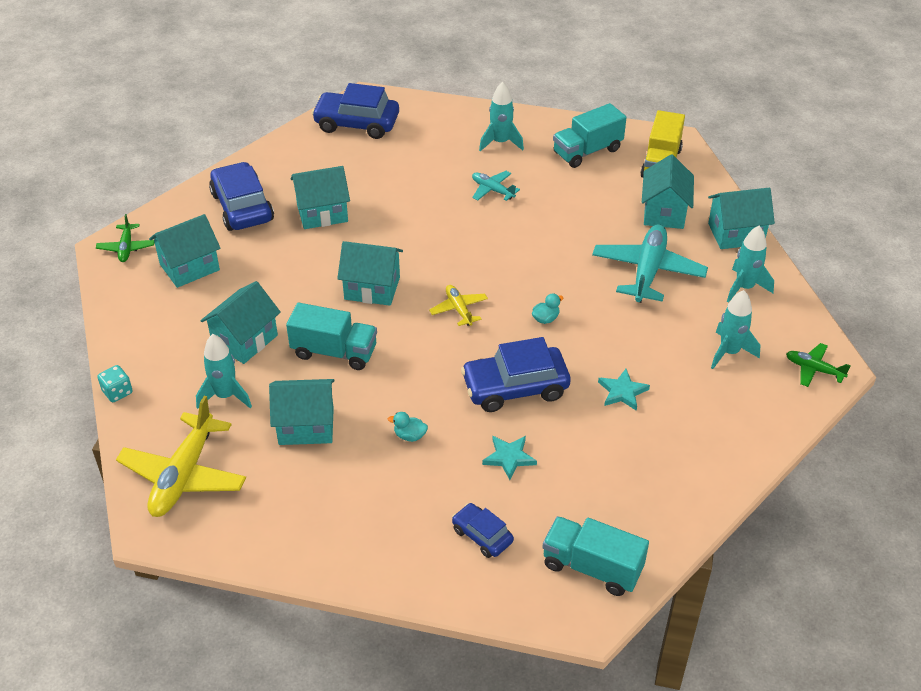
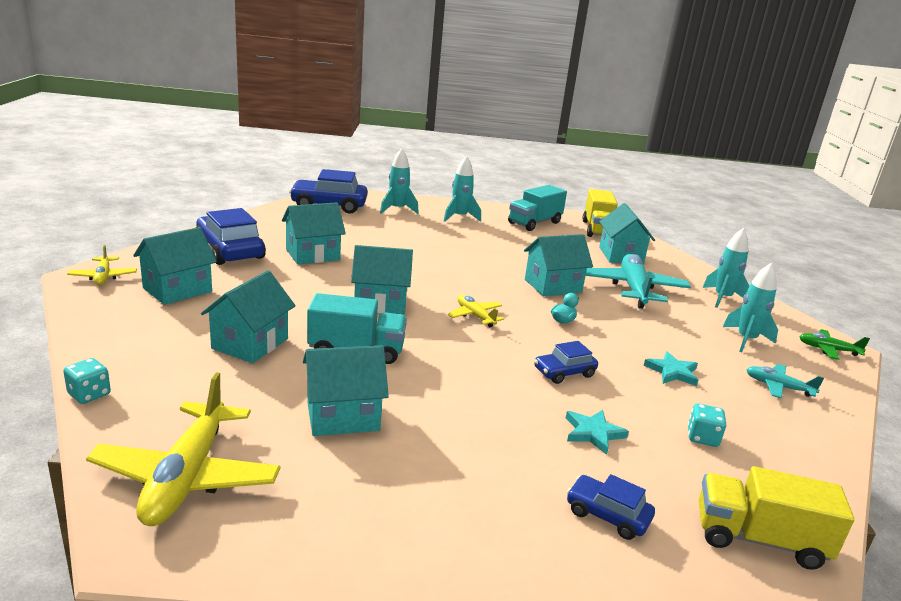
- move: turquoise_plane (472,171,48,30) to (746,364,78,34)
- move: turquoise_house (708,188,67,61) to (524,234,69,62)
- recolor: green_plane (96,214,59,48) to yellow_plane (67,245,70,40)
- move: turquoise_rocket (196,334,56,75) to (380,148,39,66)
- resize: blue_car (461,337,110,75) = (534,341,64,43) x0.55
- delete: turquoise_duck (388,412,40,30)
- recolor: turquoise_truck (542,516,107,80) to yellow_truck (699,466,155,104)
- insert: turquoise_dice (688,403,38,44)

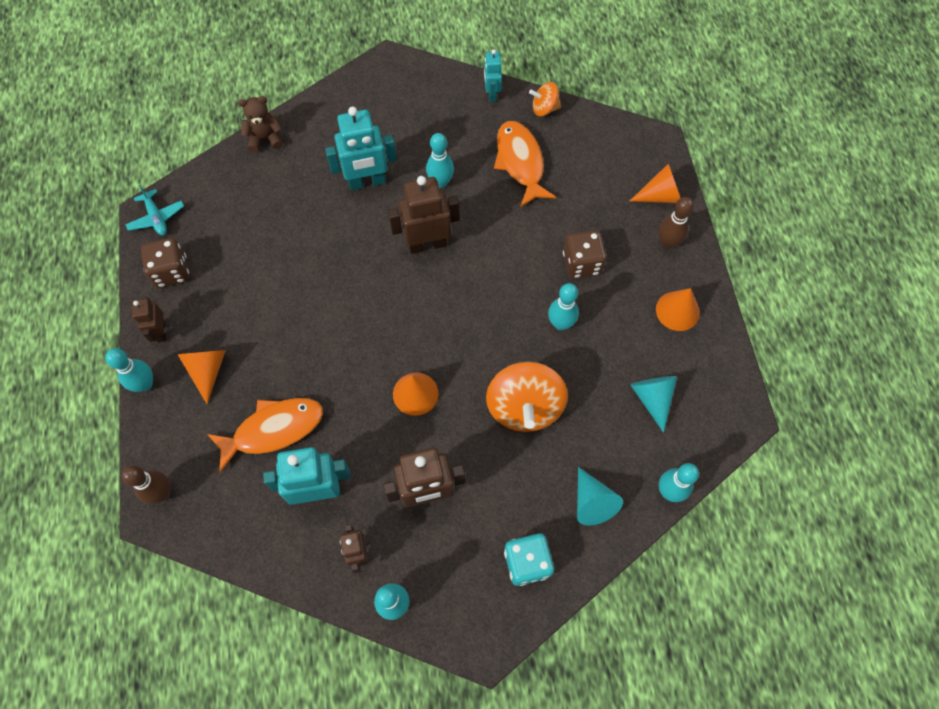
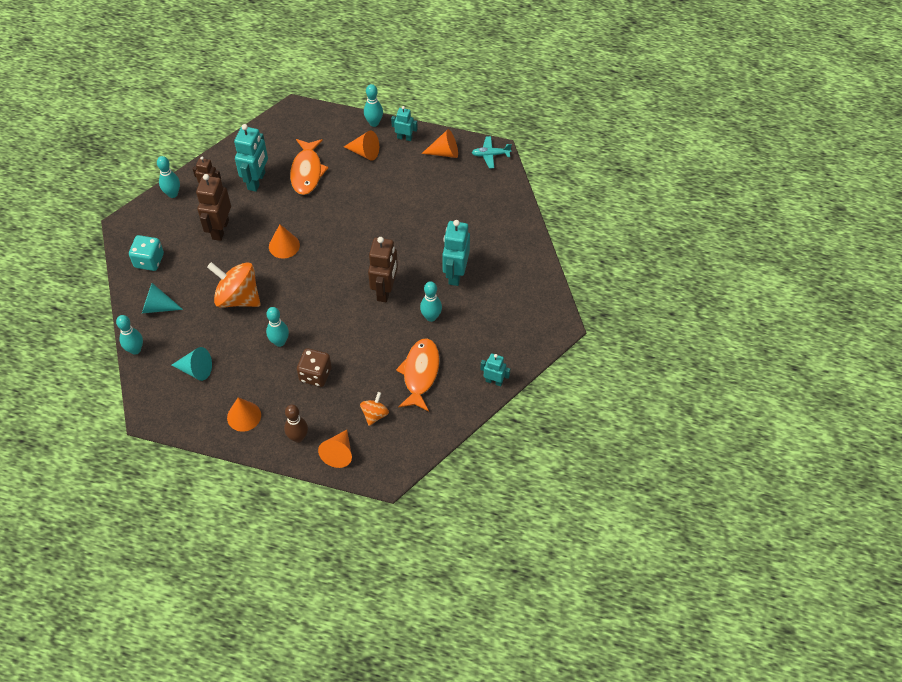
- move: orange_spinning_top (529,82,32,34) to (360,392,29,34)
- delete: brown_teddy_bear (238,96,45,56)
- rotate: orange_fish (494,121,62,87) = (396,338,44,73) 90 degrees counterclockwise
- replace: brown_dice (141,238,48,50) to orange_cone (422,129,36,29)
- recolor: brown_robot (132,297,34,45) to turquoise_robot (391,106,27,35)
- delete: brown_bowling_pin (122,465,49,39)

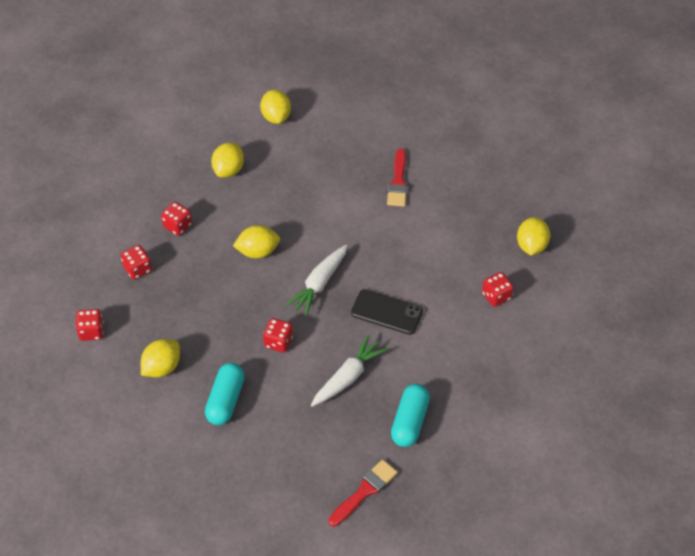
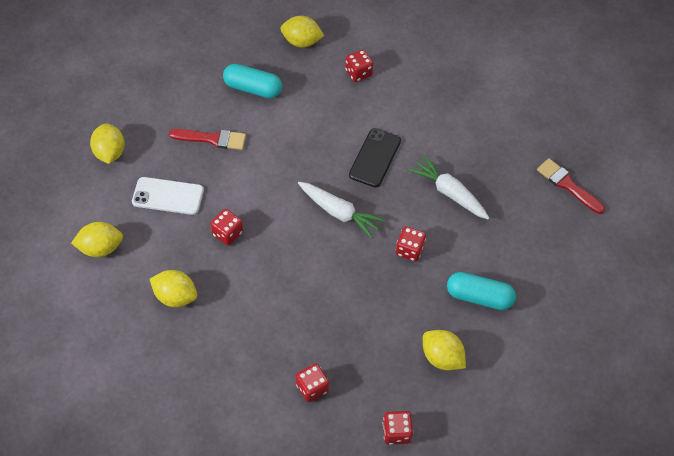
- move: red_dice (161,202,31,34) to (210,209,33,37)
- move: yellow_lemon (233,225,47,34) to (90,123,35,41)
- move: turquoise_capsule (391,384,39,63) to (223,64,59,34)
- insert: white_phone (132,177,72,38)

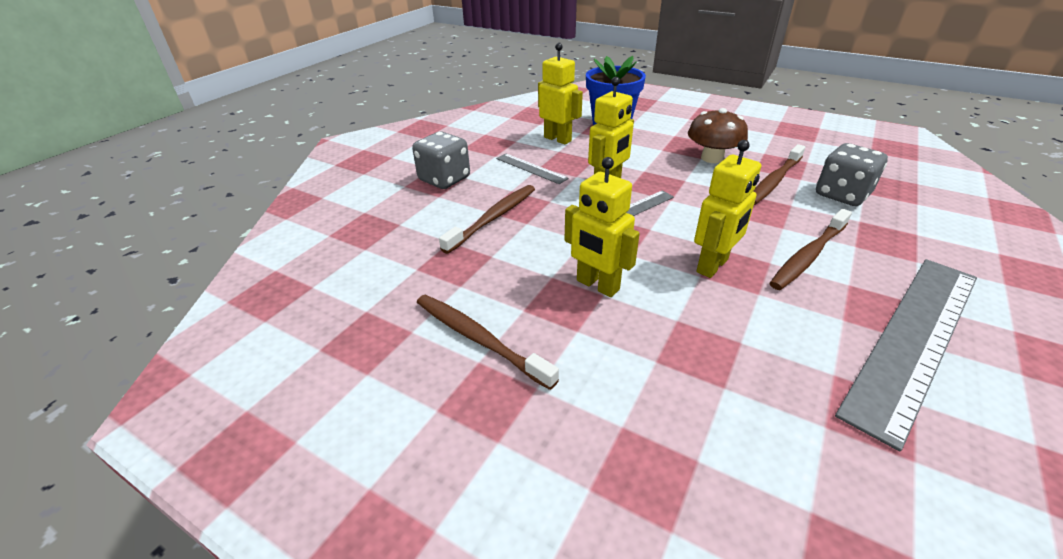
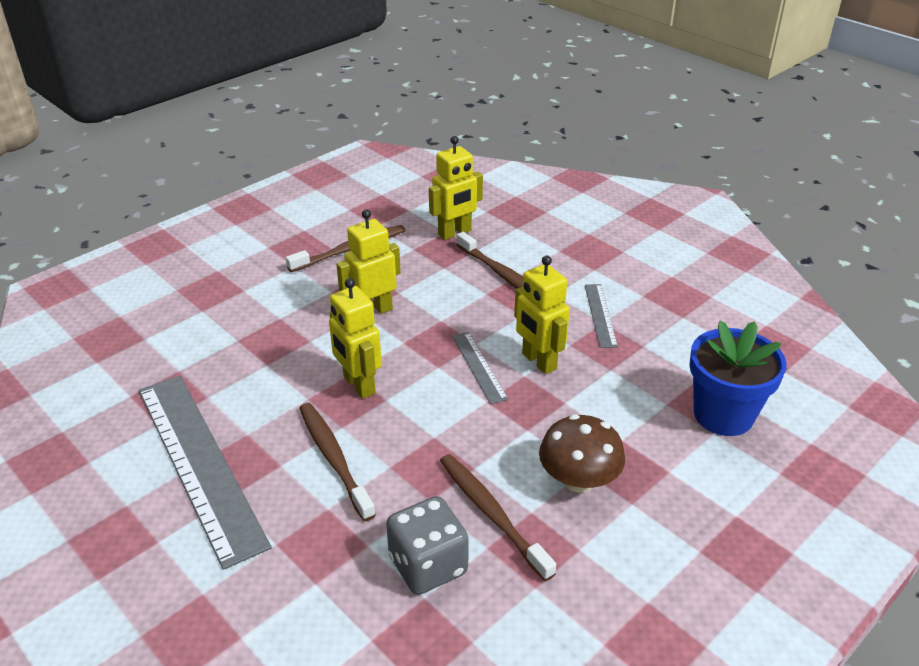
- move: yellow_robot (538,43,45,102) to (429,136,54,104)
- delete: grey_dice (412,132,58,57)
- rotate: grey_ruler (496,154,73,30) = (585,284,33,64) 60 degrees counterclockwise

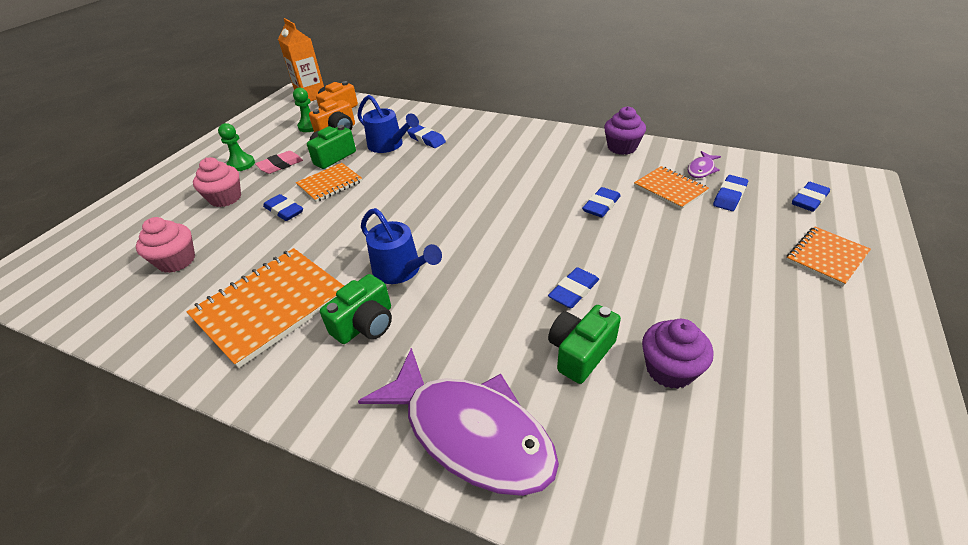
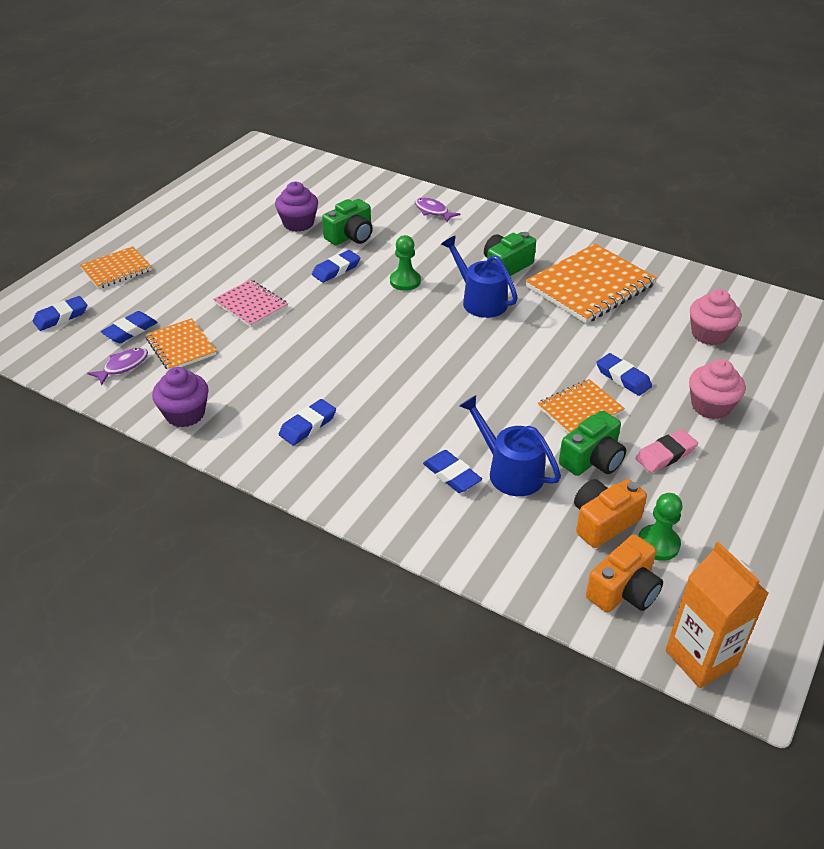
- move: green_pawn (218,123,37,48) to (390,235,31,56)
- move: blue_eraser (582,187,39,30) to (279,399,57,47)
- resize: purple_fish (358,348,201,148) = (415,197,45,25) x0.41
- insert: pink_notebook (213,280,75,48)

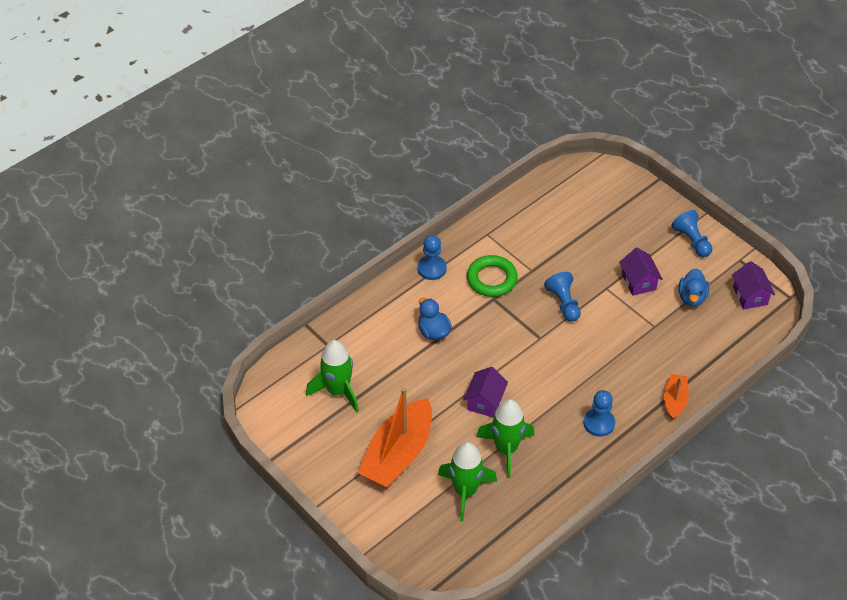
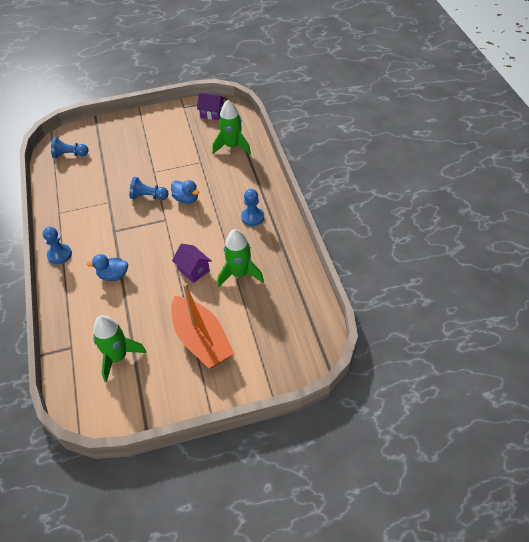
- move: blue_pawn (672,210,40,47) to (51,137,37,21)
- delete: purple_house (619,248,44,48)
- delete: green_ring (467,255,51,42)
- move: blue_duck (679,268,30,38) to (171,180,29,24)
- delete: orange_boat (664,374,25,46)
- move: green_rocket (438,442,59,79) to (212,100,39,55)

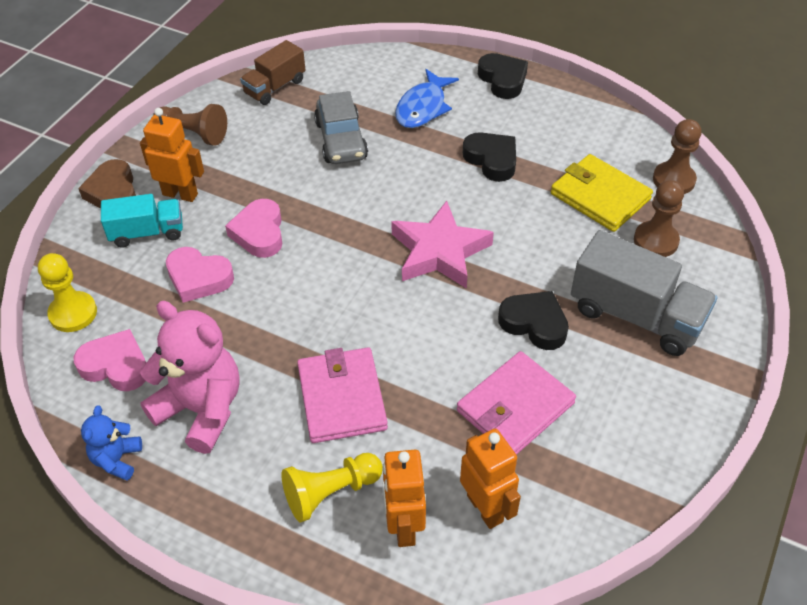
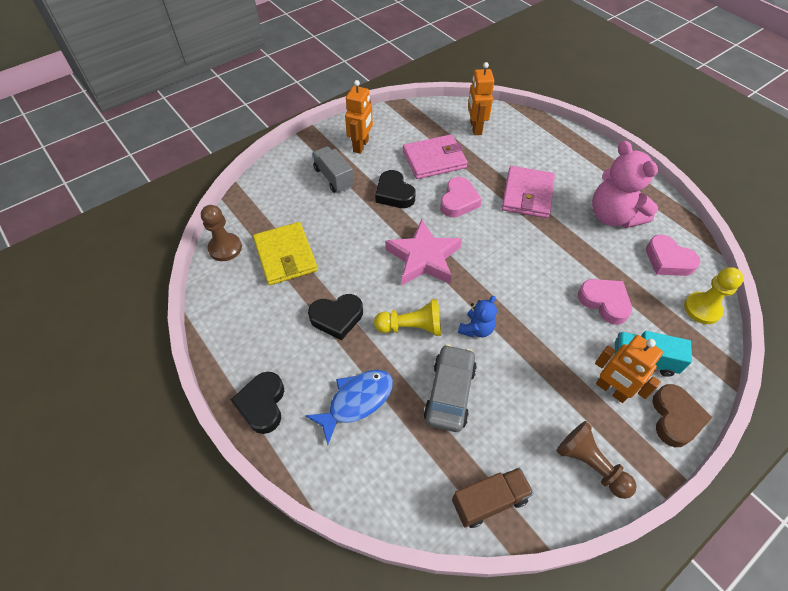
- rotate: black_heart (463,132,53,50) = (308,294,55,46) 90 degrees counterclockwise
- delete: brown_pawn (634,180,50,77)
- move: pink_heart (225,199,58,59) to (440,177,42,40)
- resize: grey_truck (571,230,146,126) = (312,146,42,46) x0.61
- move: blue_teddy_bear (81,405,61,76) to (458,296,39,42)
- move: orange_robot (383,450,43,97) to (345,80,28,74)
- move: yellow_pawn (281,453,102,70) to (374,299,67,37)

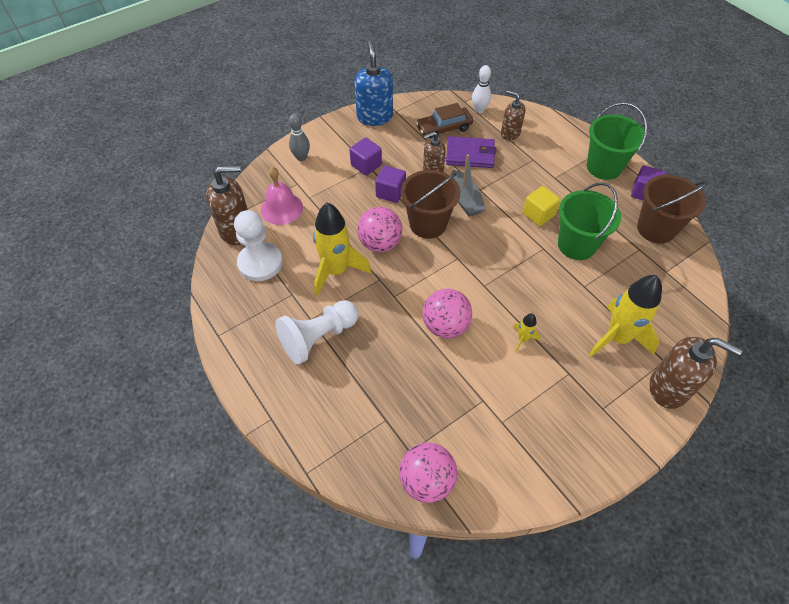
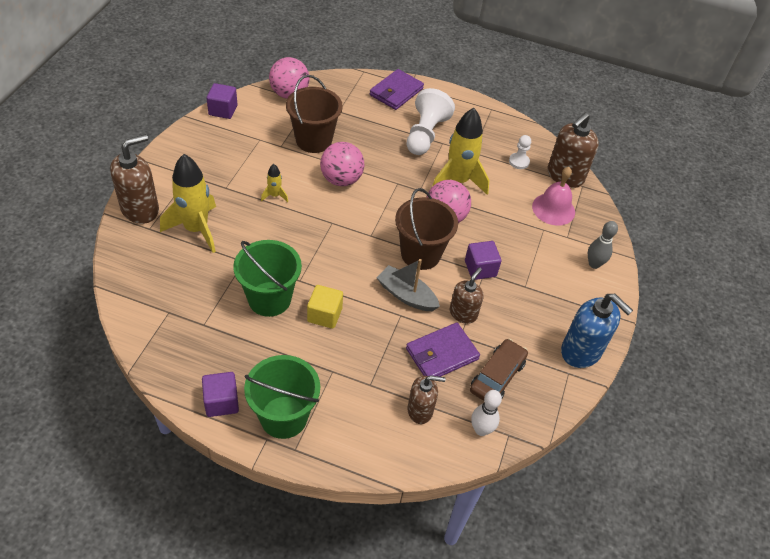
- move: purple_cube (350,138,32,38) to (207,83,30,36)
- move: brown_bucket (637,175,71,69) to (286,75,57,78)
- resize: white_pawn (234,210,49,71) = (509,135,22,34) x0.51
- rotate: brown_soap_dispenser (649,337,93,72) = (110,134,49,90) 150 degrees clockwise
- insert: purple_wallet (370,69,54,41)

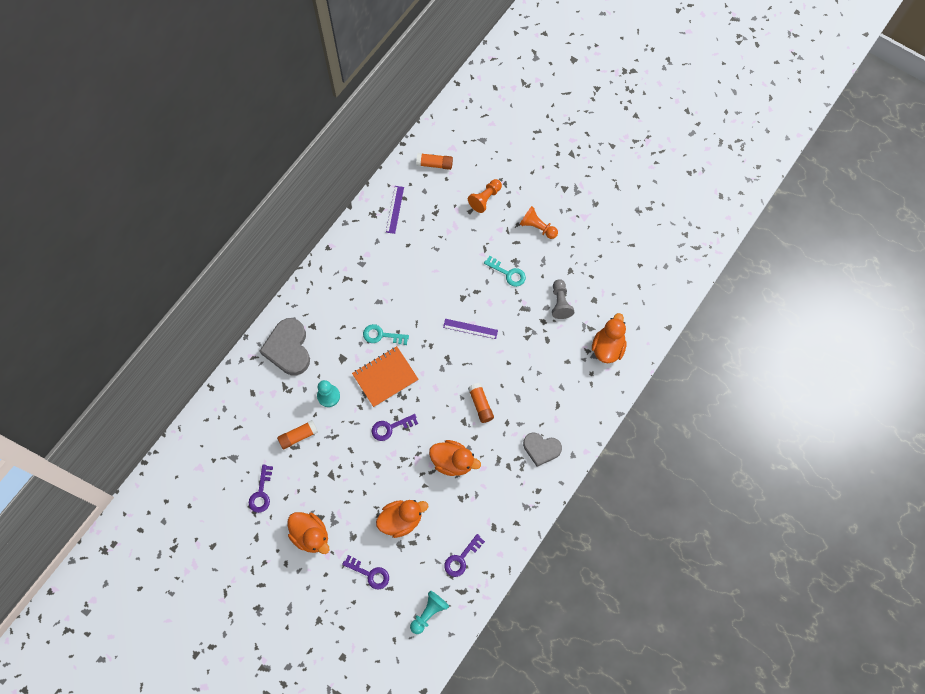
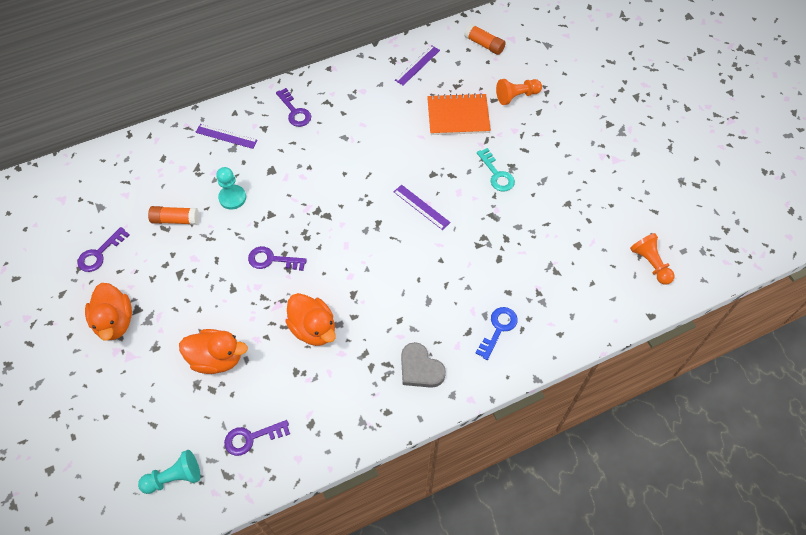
- move: orange_pawn (520,206,38,33) to (630,233,45,52)
- delete: grey_pawn (552,279,22,40)
- delete: orange_duck (592,313,35,50)
- replace: grey_heart (259,318,51,57) to purple_ruler (195,124,63,25)
- delete: turquoise_key (363,324,46,21)
- move: orange_notebook (352,346,67,61) to (427,93,64,42)
- delete: orange_glue_stick (468,383,26,40)
- move: purple_key (342,555,47,34) to (276,88,35,39)
- insert: blue_key (475,307,43,53)

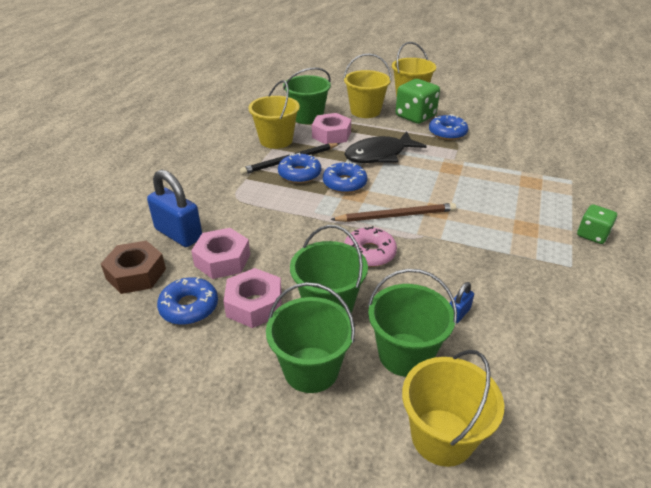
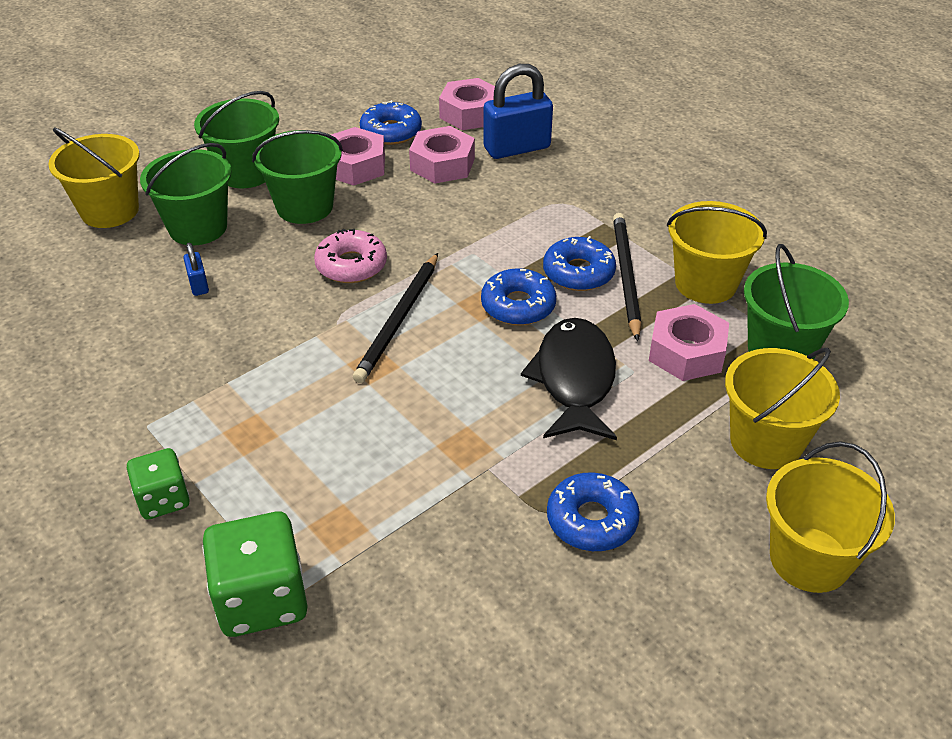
- move: green_dice (396,79,44,45) to (202,512,105,125)
- recolor: brown_pencil (330,203,126,19) to black_pencil (353,253,85,130)
- recolor: brown_nut (101,241,65,53) to pink_nut (439,78,56,52)

